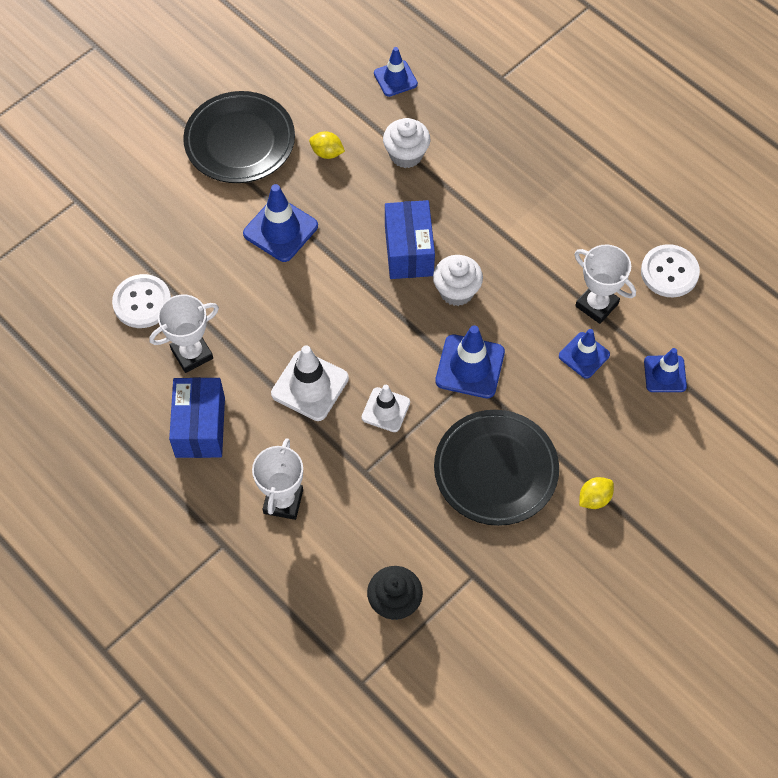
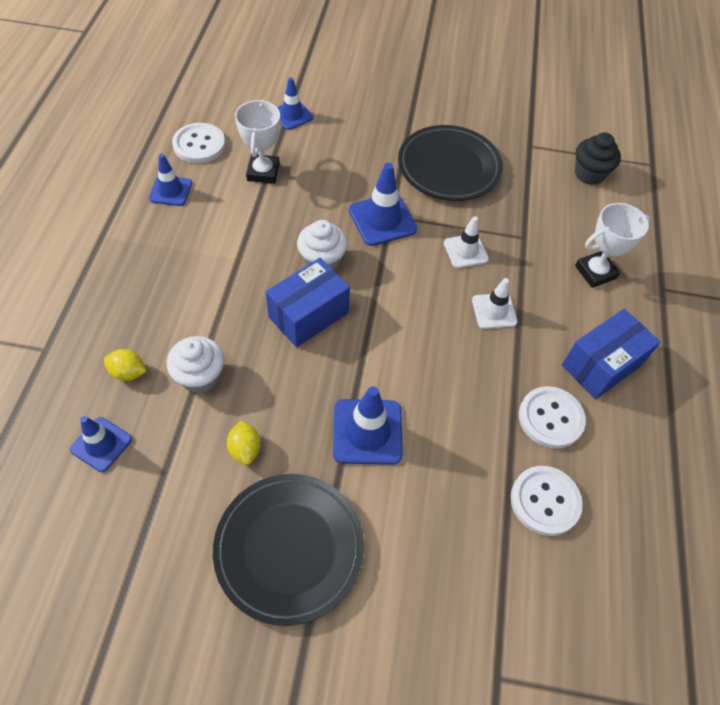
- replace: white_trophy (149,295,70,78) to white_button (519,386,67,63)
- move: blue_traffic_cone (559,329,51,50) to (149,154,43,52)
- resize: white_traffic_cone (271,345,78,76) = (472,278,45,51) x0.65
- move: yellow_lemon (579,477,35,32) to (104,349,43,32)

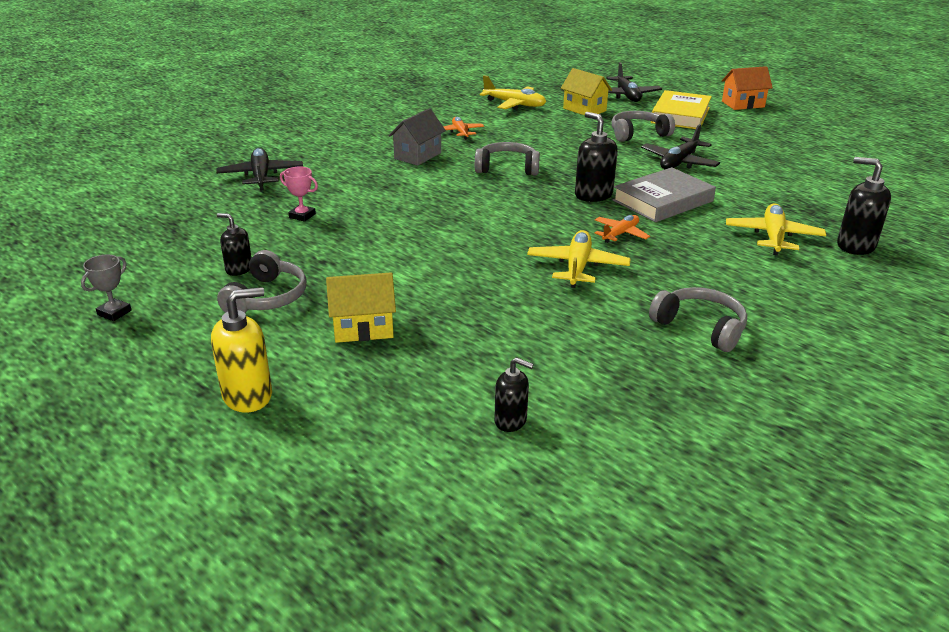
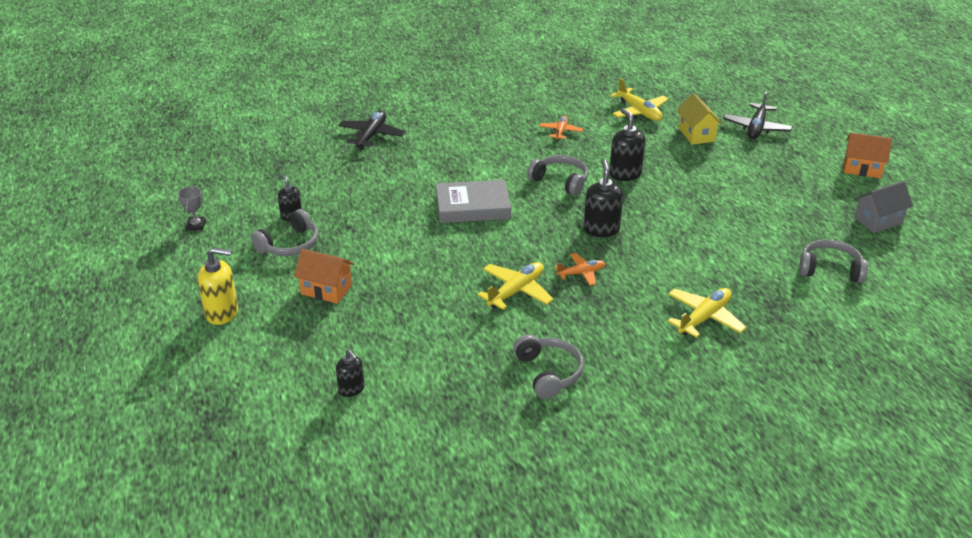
- delete: yellow_book (651,90,61,39)
- move: grey_house (388,108,58,58) to (854,181,59,52)
- move: grey_headphones (612,111,63,31) to (799,239,69,44)
- delete: black_plane (641,124,79,45)
- move: black_soap_dispenser (837,157,54,98) to (609,108,37,73)
- delete: pink_trophy (280,166,38,56)
- move: grey_book (613,167,103,55) to (436,180,75,43)
- rotate: grey_trophy (81,255,51,66) = (178,186,28,44) 60 degrees counterclockwise
- recolor: yellow_house (326,272,70,71) to orange_house (294,249,60,55)

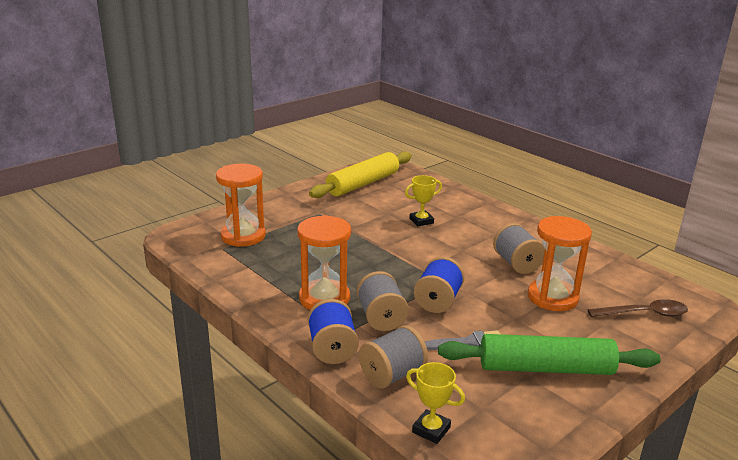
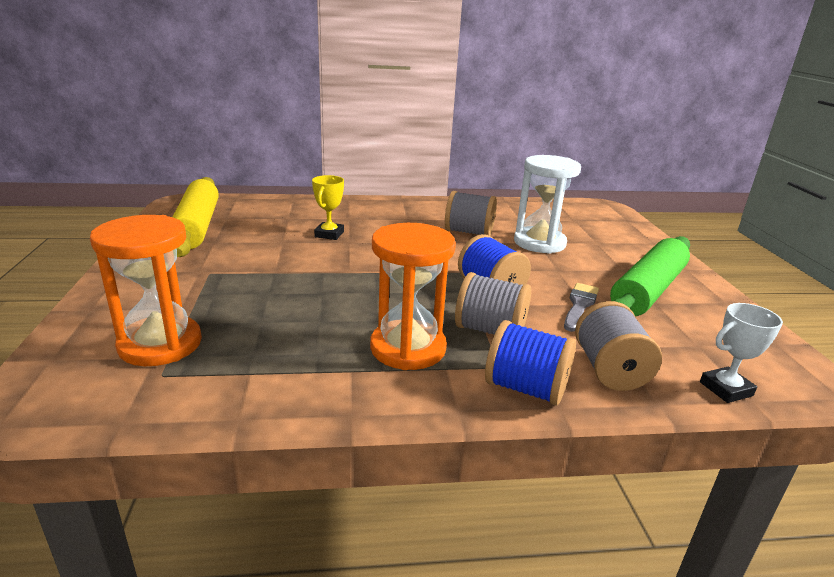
- recolor: orange_hourglass (528,216,64,95) to white_hourglass (514,155,67,99)
- delete: brown_spoon (588,299,100,18)
- recolor: yellow_trophy (406,362,59,82) to white_trophy (700,303,83,100)

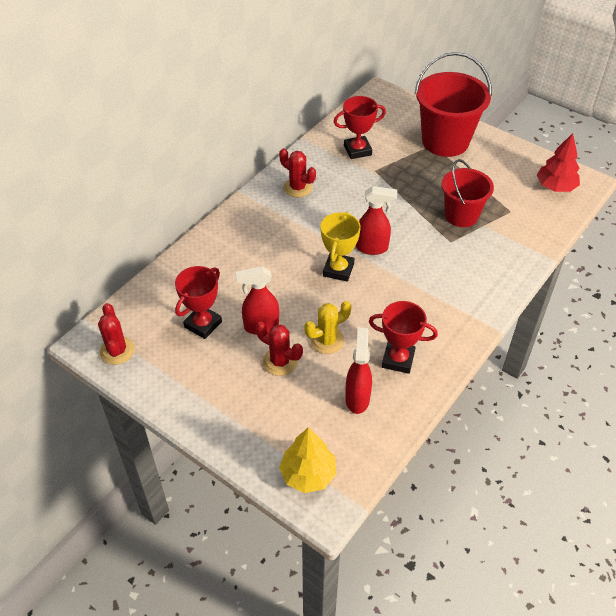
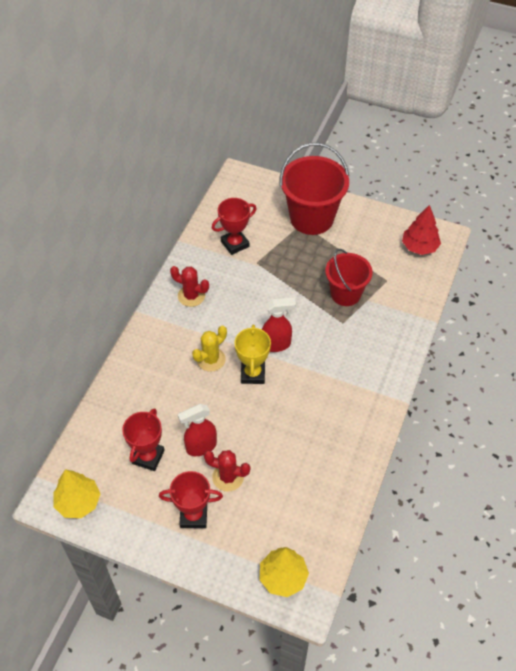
- move: yellow_cactus (304,301,47,53) to (192,326,35,46)
- move: red_trophy (369,301,69,73) to (159,471,64,57)
- replace: red_cactus (98,303,37,62) to yellow_tree (54,469,46,49)
- delete: red_spray_bottle (345,327,27,87)

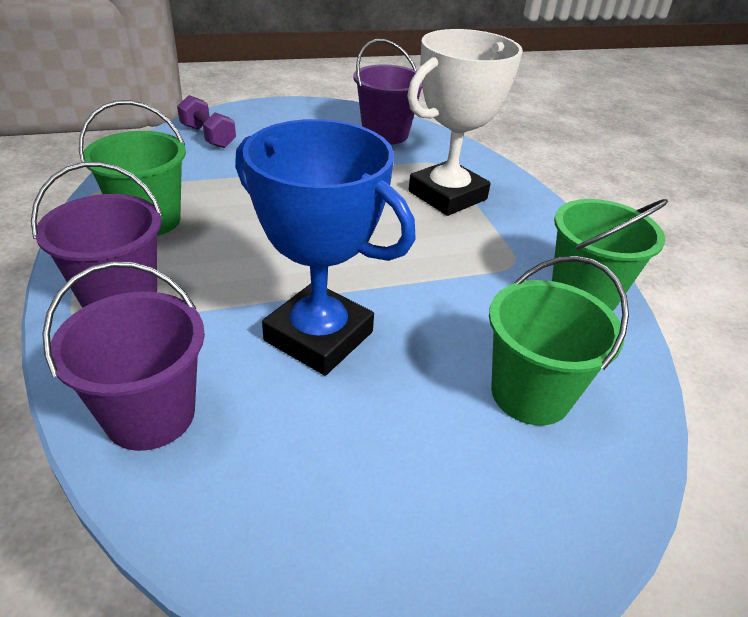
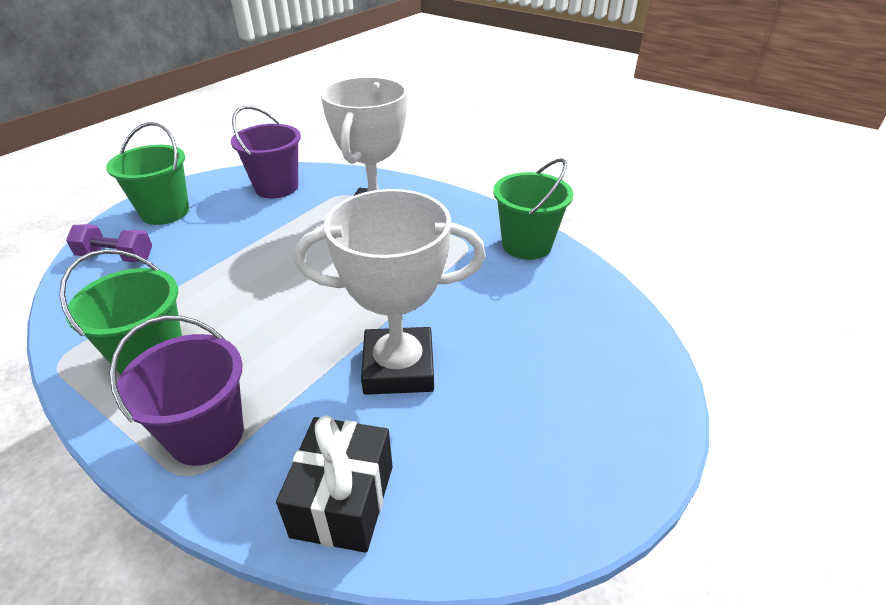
- recolor: blue_trophy (235,119,181,256) to white_trophy (294,189,192,206)
- move: green_bucket (489,256,140,169) to (106,122,83,103)
- replace: purple_bucket (42,261,163,190) to black_gift (276,415,117,138)

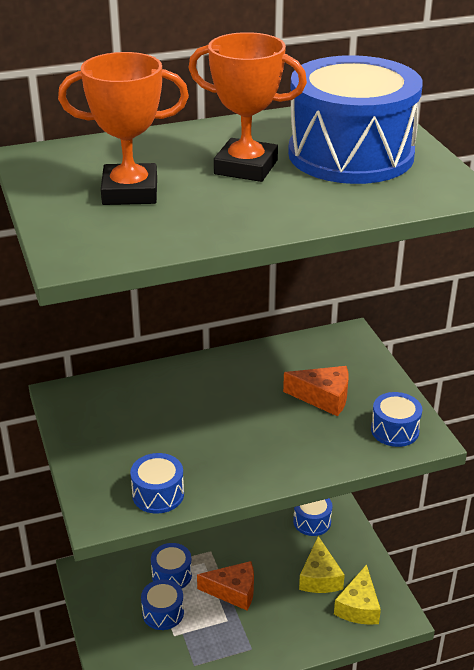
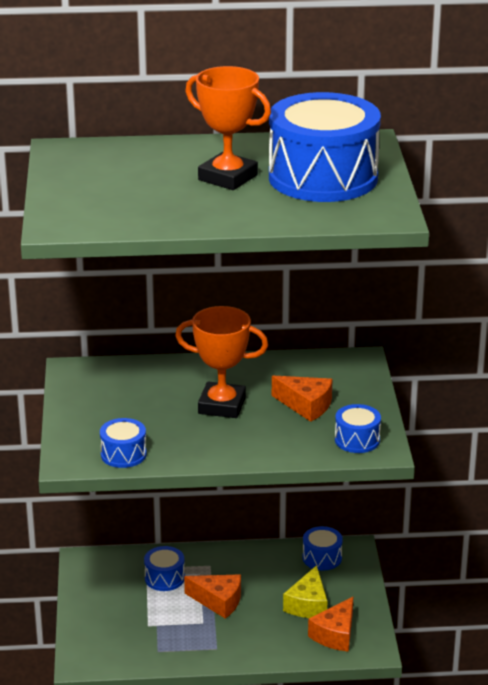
- move: orange_trophy (58,52,131,153) to (175,306,93,112)
- recolor: yellow_cheese (334,564,47,61) to orange_cheese (308,597,45,55)
- delete: blue_drum (141,579,43,51)

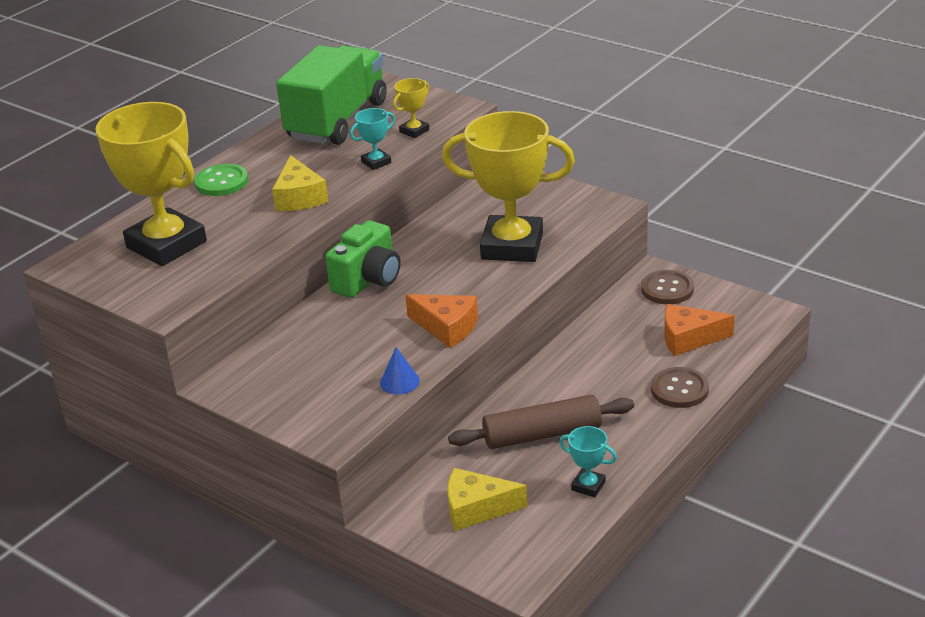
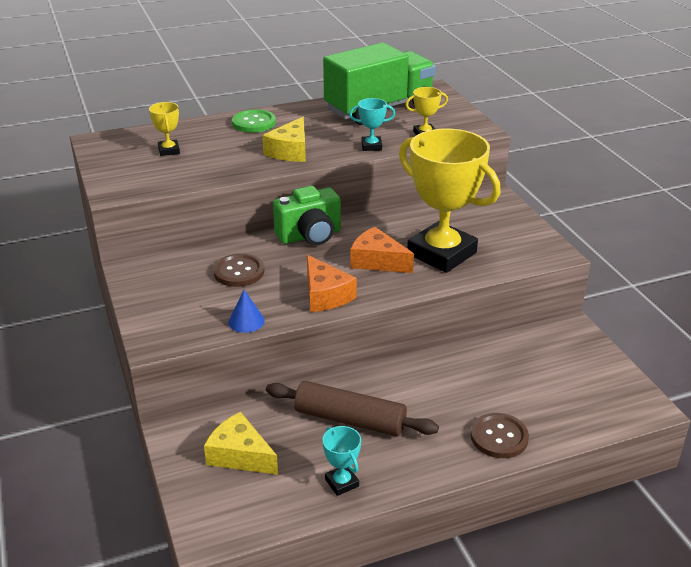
- resize: yellow_trophy (95,102,112,164) = (149,102,31,54) x0.41
- move: brown_button (641,270,53,34) to (213,253,51,34)
- move: orange_cheese (664,304,70,52) to (351,227,63,46)

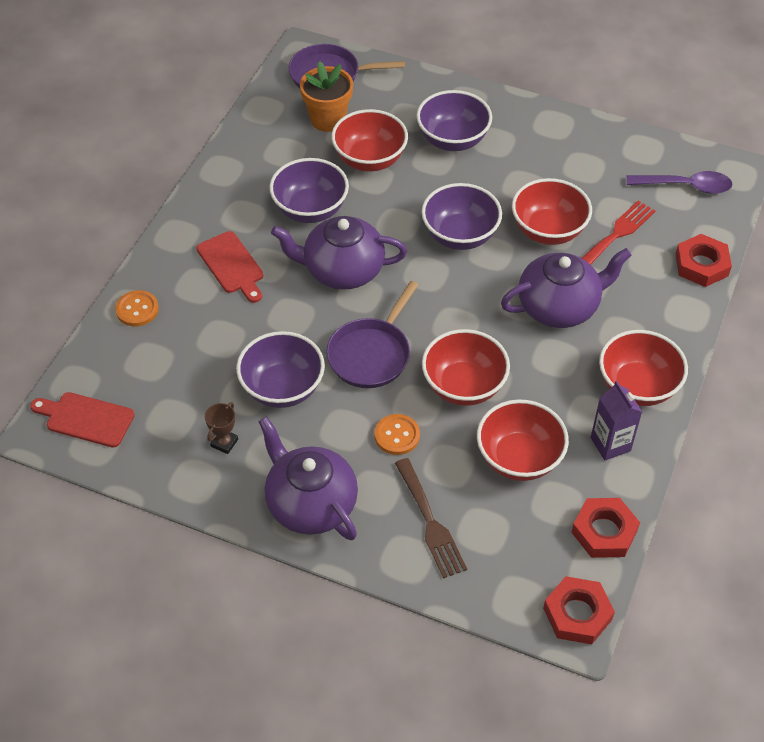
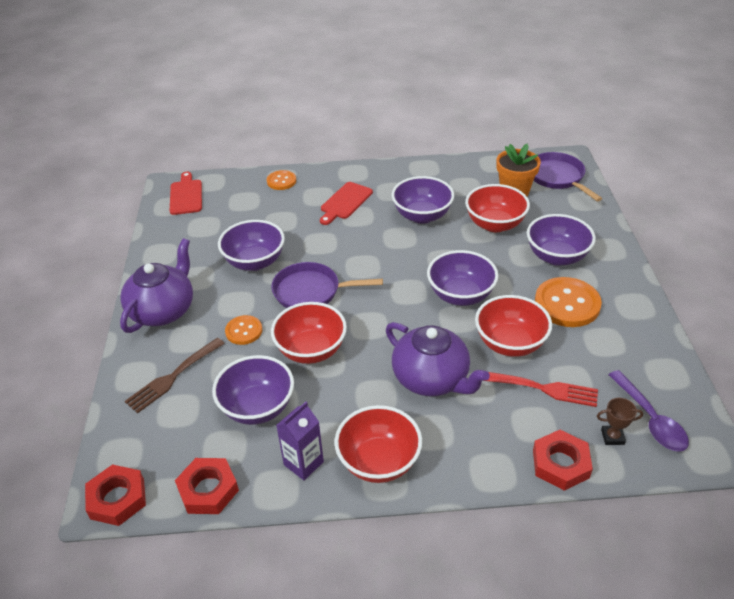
- delete: purple_teapot (271,216,136,74)
- recolor: red_bowl (477,399,92,82) to purple_bowl (212,355,82,70)
- move: brown_trophy (205,402,33,52) to (597,398,46,47)
- insert: orange_button (535,277,67,50)

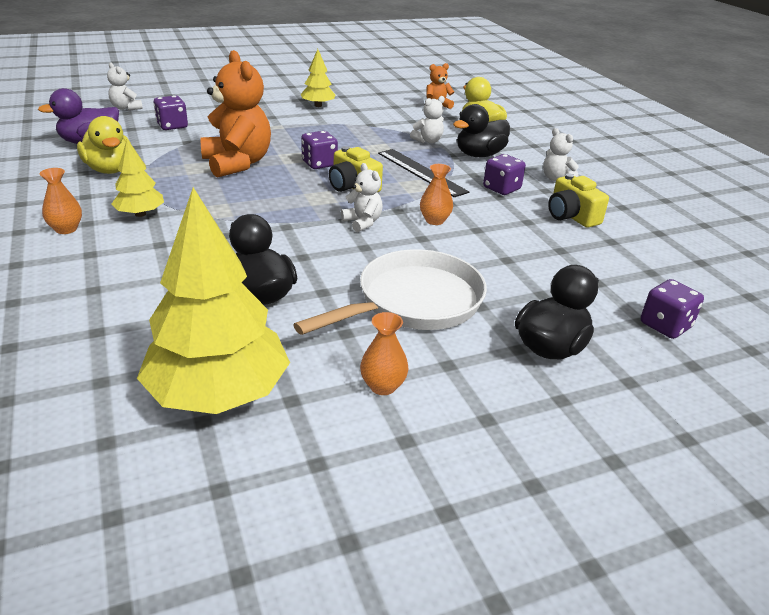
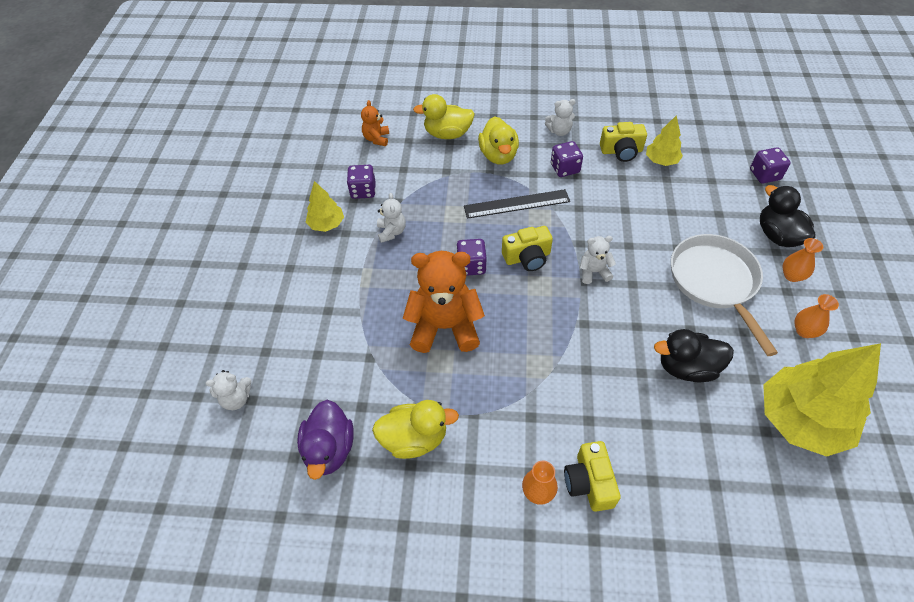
- move: purple_dice (154,96,34,34) to (347,165,29,34)
- move: white_teddy_bear (410,96,35,47) to (377,193,29,50)
- recolor: black_duck (453,104,57,53) to yellow_duck (478,116,41,49)
- move: yellow_tree (111,139,53,78) to (646,115,37,51)
- move: orange_vase (420,164,33,61) to (782,238,41,44)
- insert: yellow_camera (564,441,57,71)

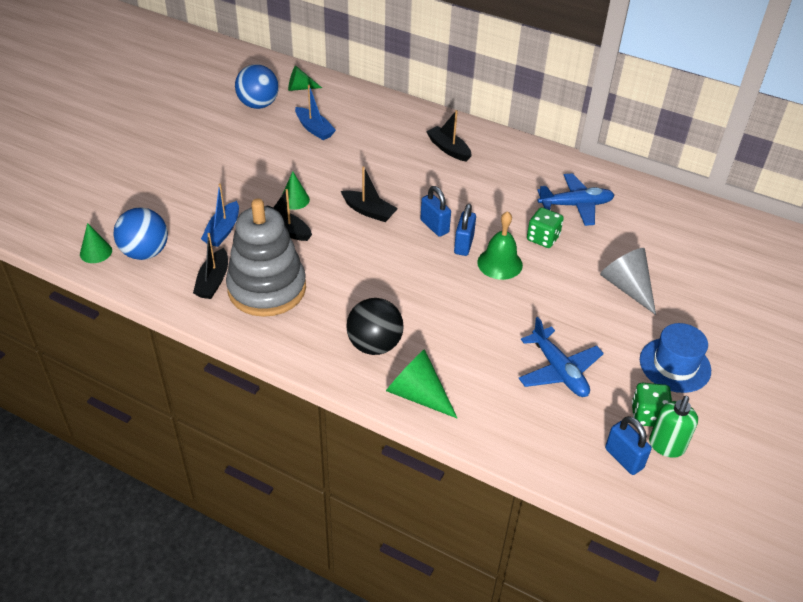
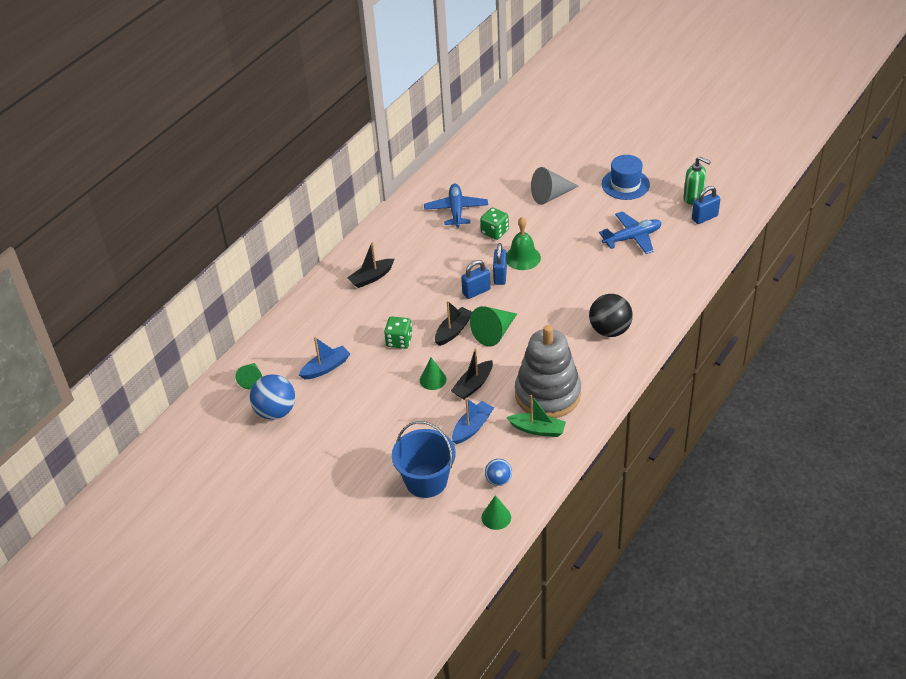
- rotate: blue_boat (201,183,38,64) = (452,398,42,46) 75 degrees counterclockwise
- rotate: blue_padlock (454,204,22,52) = (493,243,14,42) 75 degrees clockwise
- resize: blue_ball (114,208,54,52) = (485,459,27,27) x0.57
- recolor: black_boat (193,233,35,66) to green_boat (506,395,60,42)
- move: green_cone (386,349,71,69) to (470,306,47,41)
- move: green_dice (632,383,40,44) to (384,316,29,33)
- insert: blue_bucket (392,421,64,77)

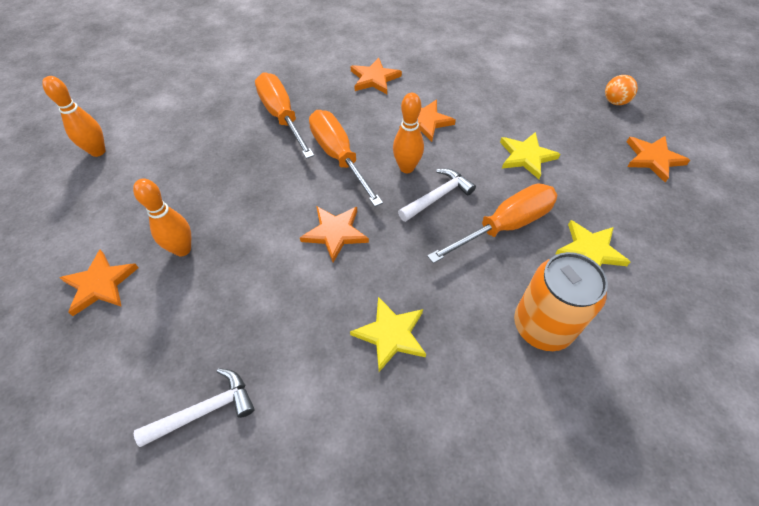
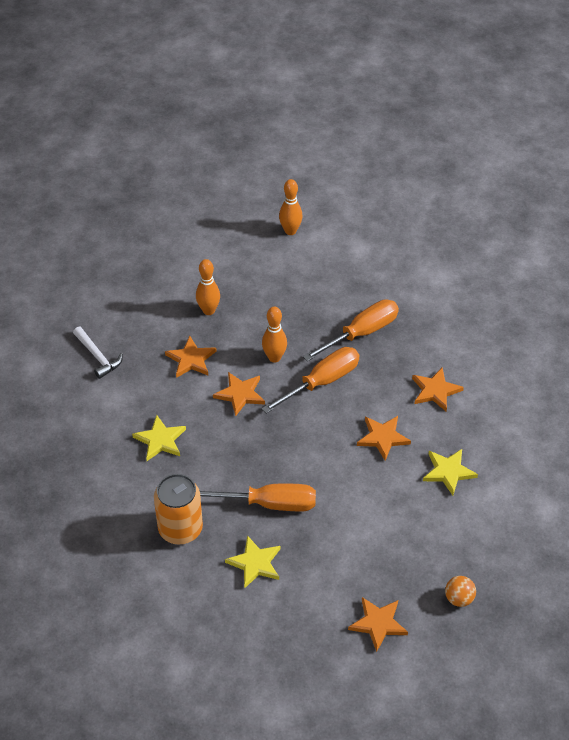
- move: orange_bowling_pin (393,93,31,80) to (262,307,25,55)
- move: yellow_star (500,132,60,47) to (423,449,55,46)
- delete: white_hammer (398,168,78,54)
- rotate: orange_screwdriver (427,184,131,79) = (199,484,117,27) 45 degrees counterclockwise
- move: orange_star (59,250,80,66) to (165,336,52,42)

